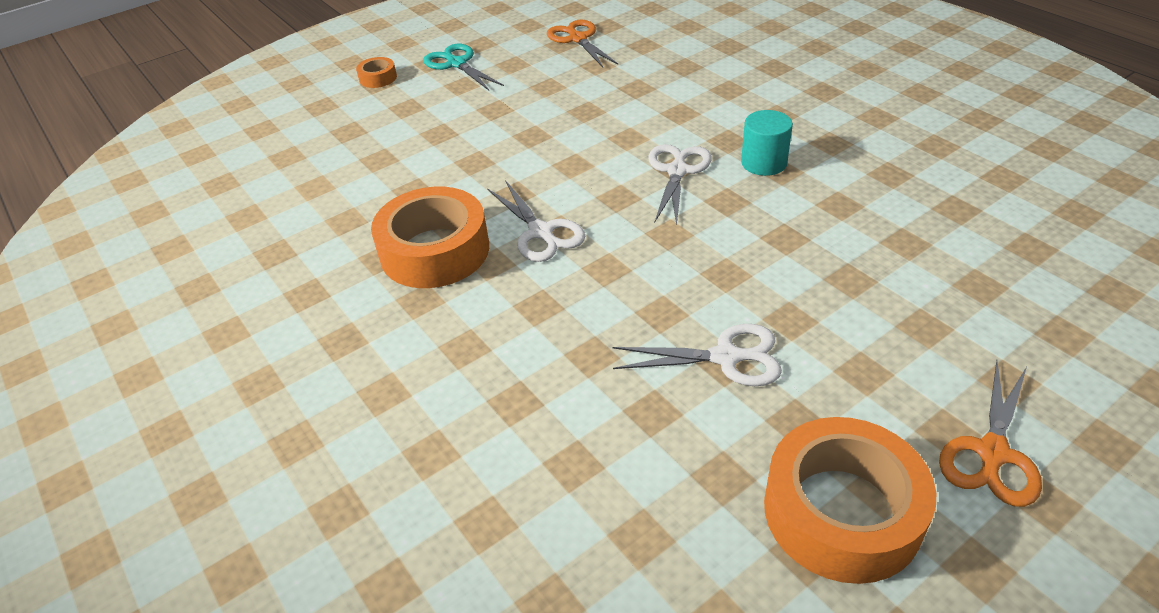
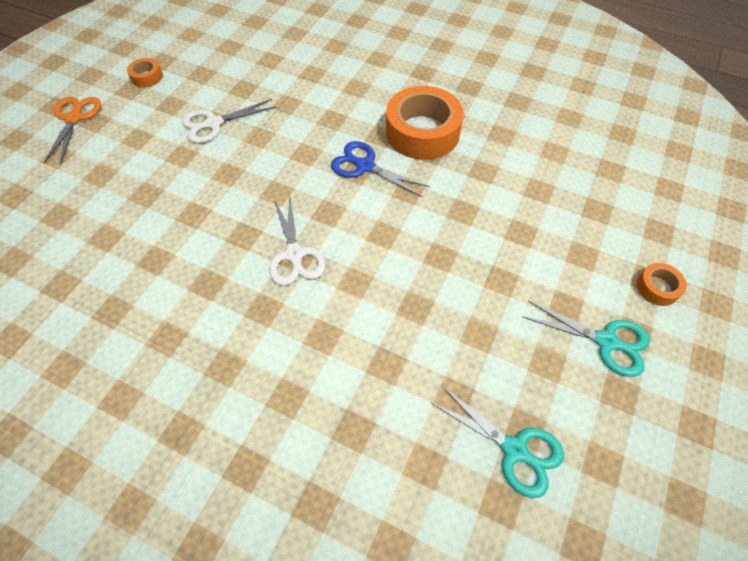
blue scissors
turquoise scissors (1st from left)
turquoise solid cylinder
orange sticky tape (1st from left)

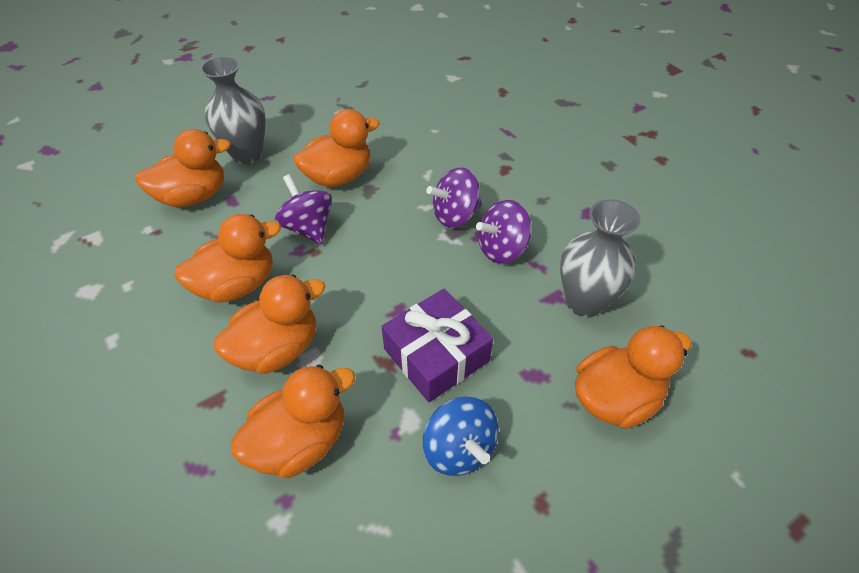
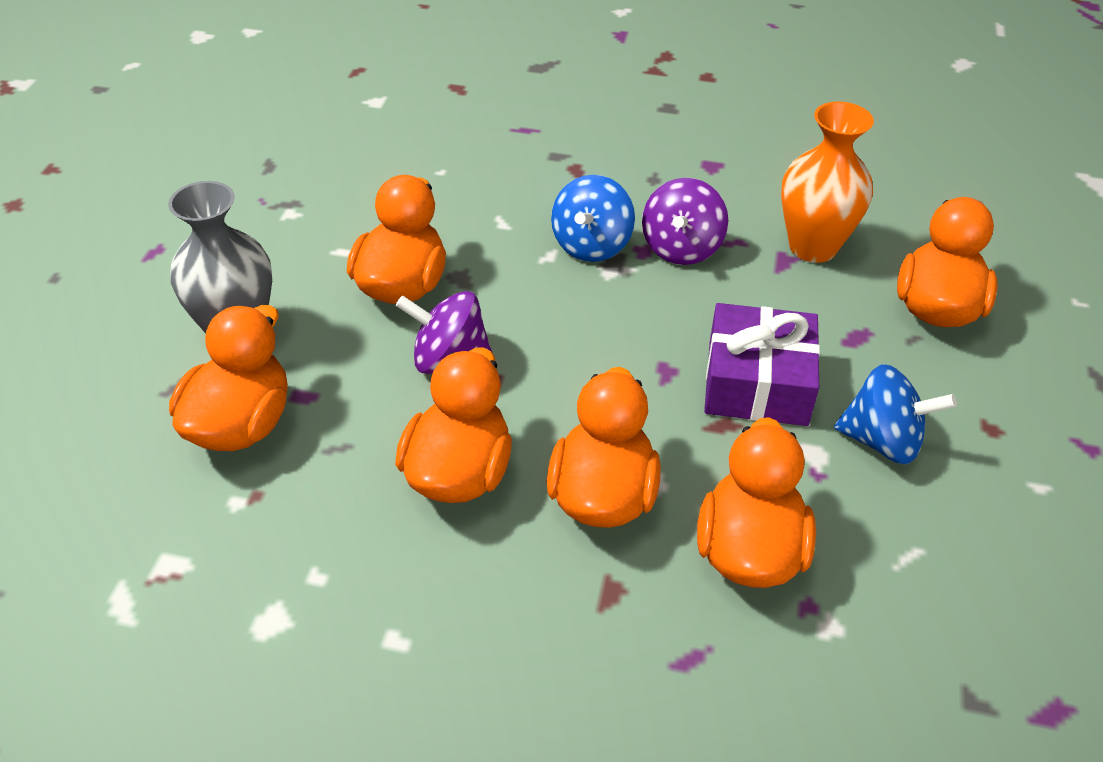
blue spinning top (1st from left)
orange vase

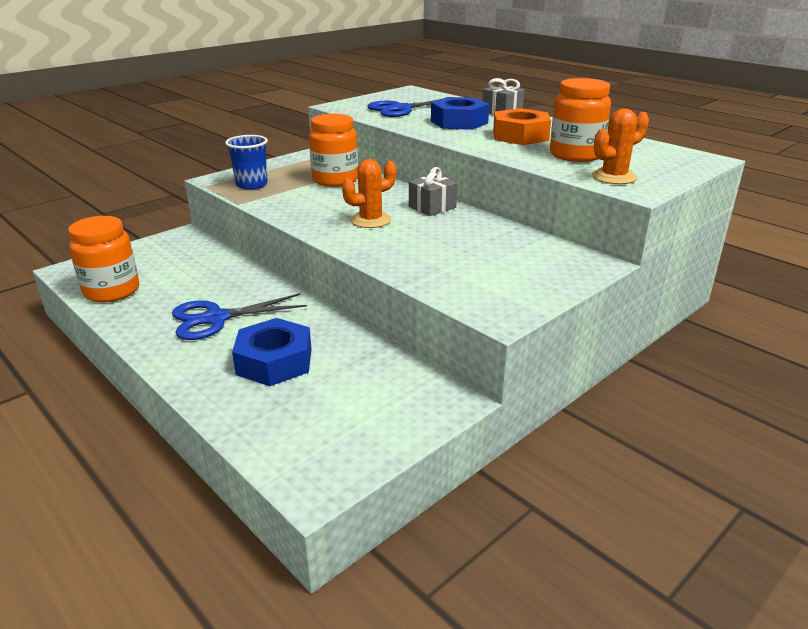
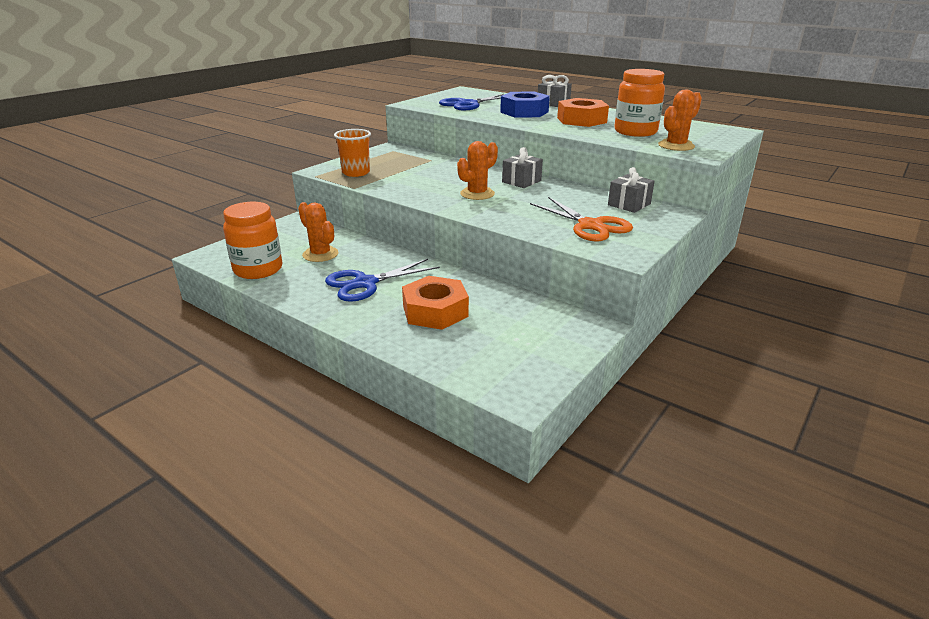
orange cup
orange nut (1st from left)
orange preserve jar (2nd from left in the first image)
orange cactus (1st from left)
orange scissors
gray wrapped gift (3rd from left)

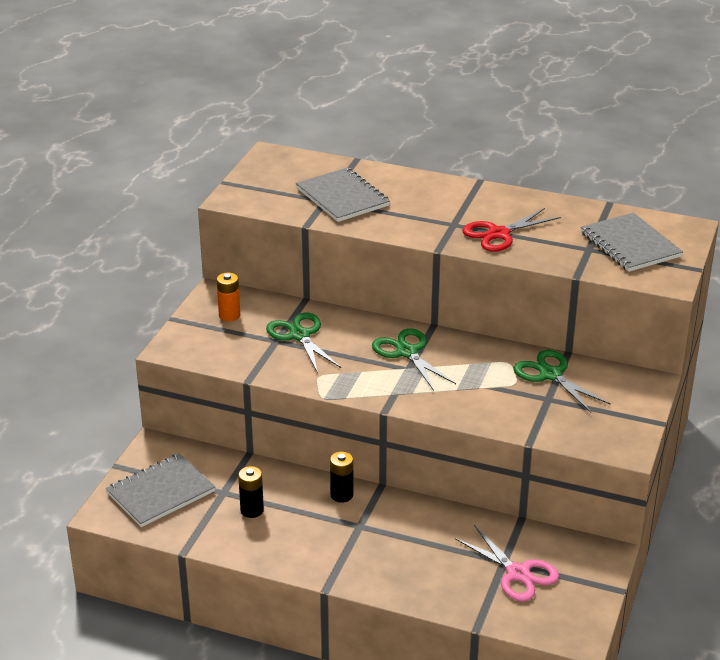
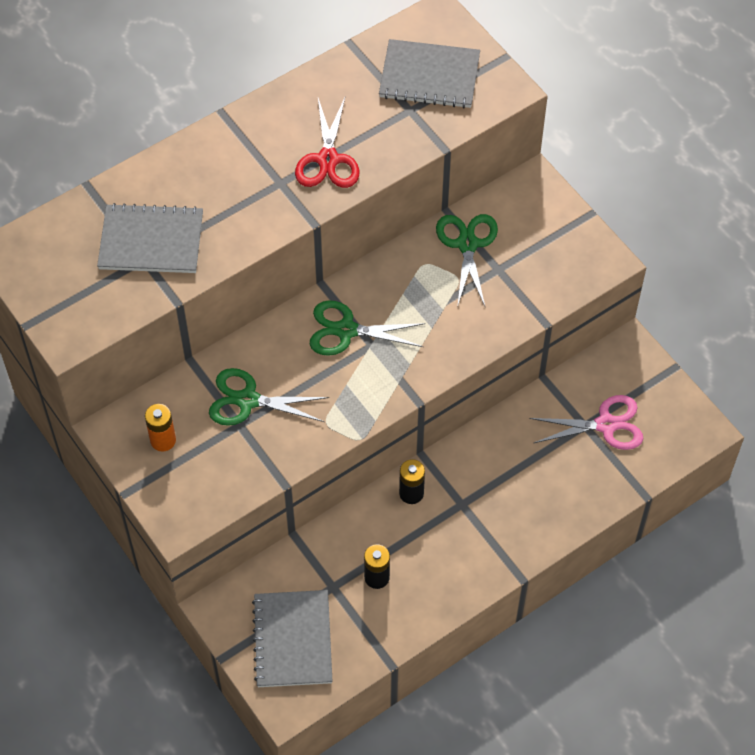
leaf-green scissors (3rd from left)

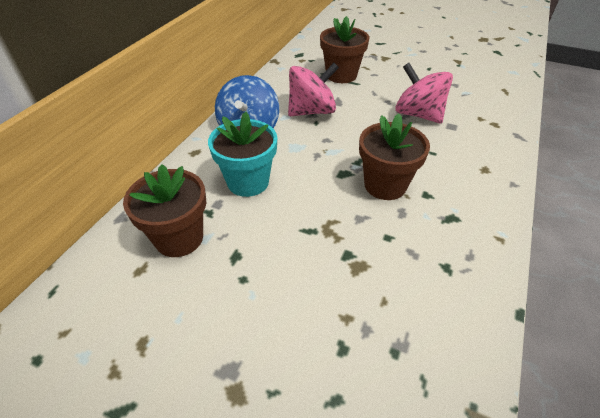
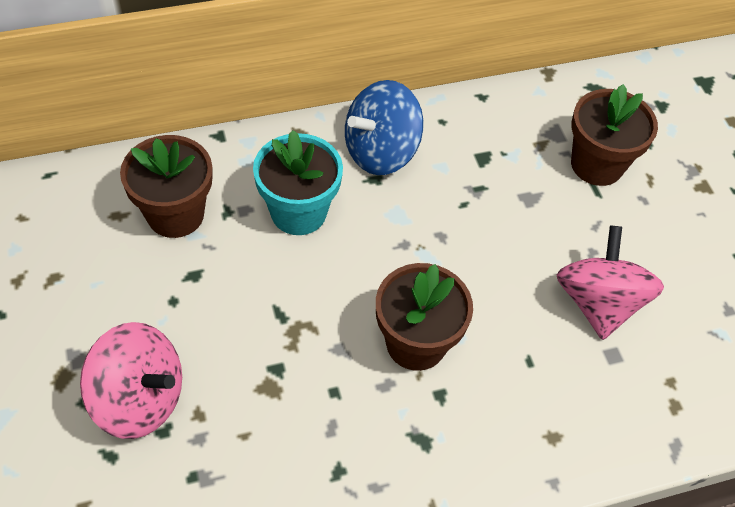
rosy spinning top (1st from left)

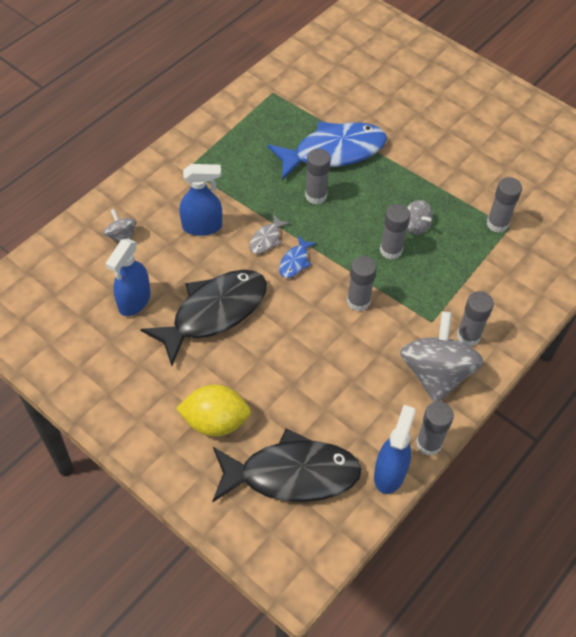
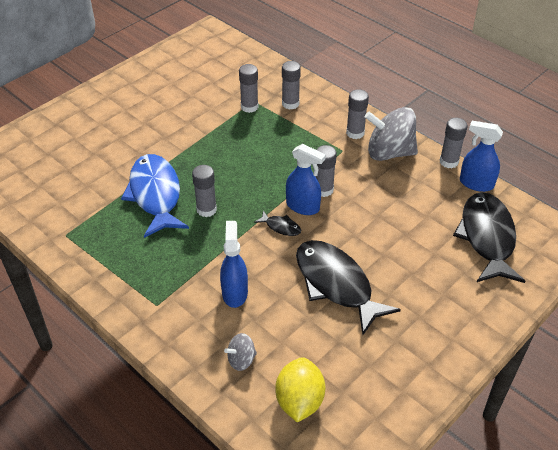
blue spray bottle (2nd from left)
golden toy lemon
gray toy fish
jet-black toy fish (1st from left)
gray glue (3rd from left)
gray spinning top (2nd from left in the first image)

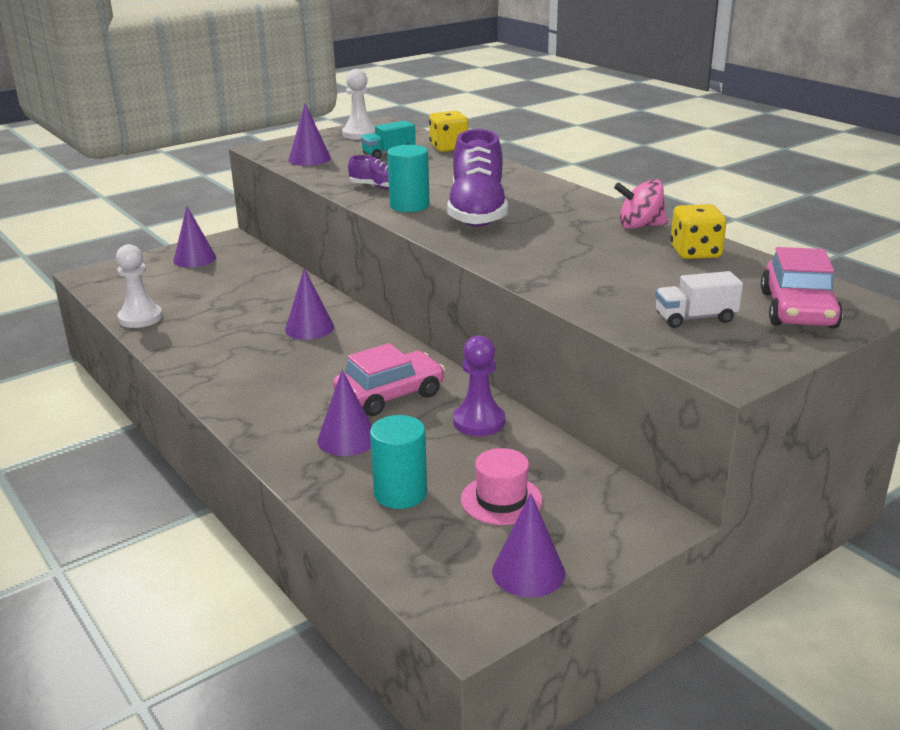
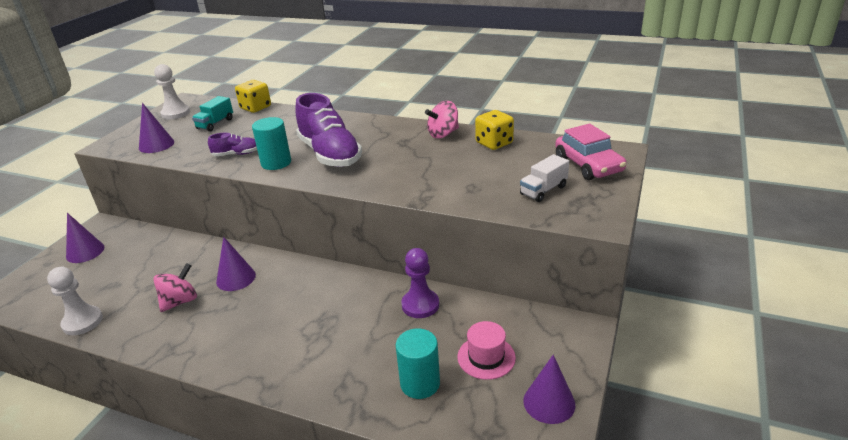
purple solid cone (4th from left in the first image)
rosy automobile (1st from left in the first image)
rosy spinning top (1st from left)

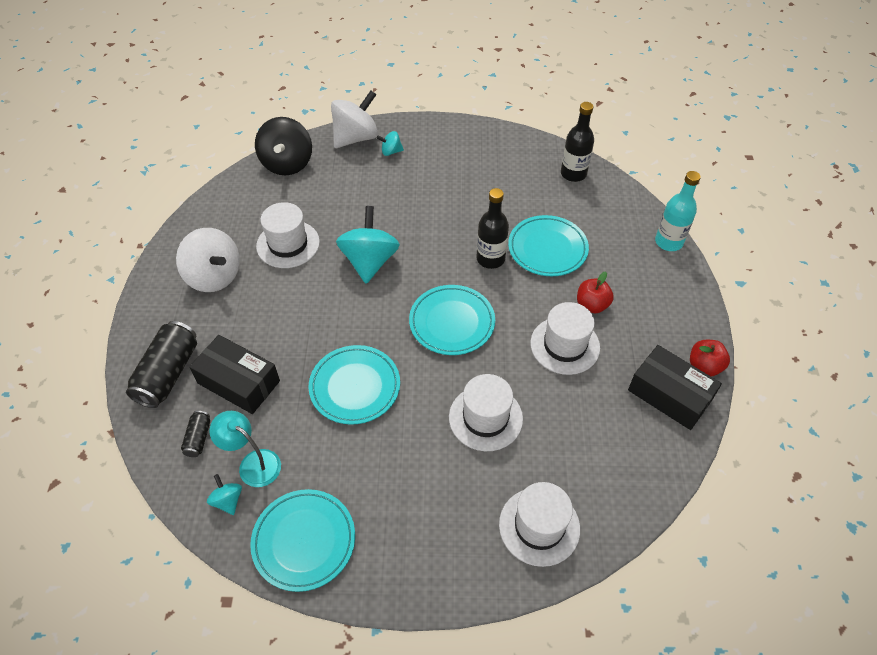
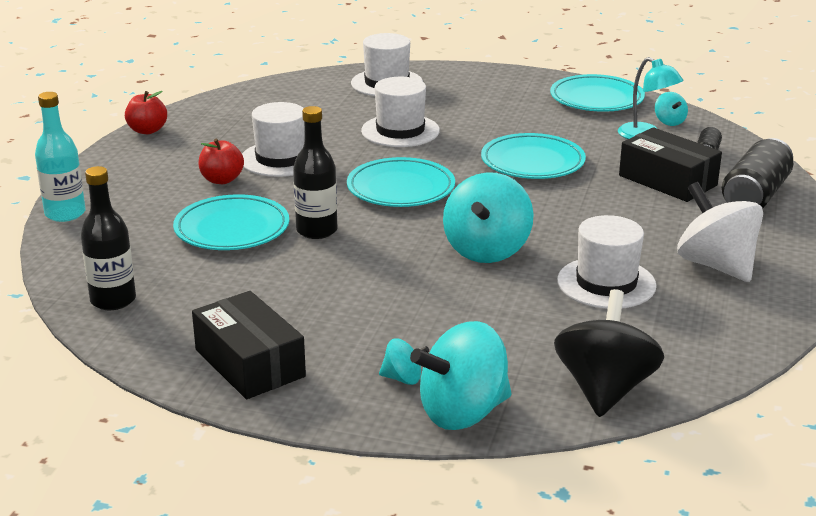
turquoise spinning top (2nd from left)
jet-black box (1st from left)

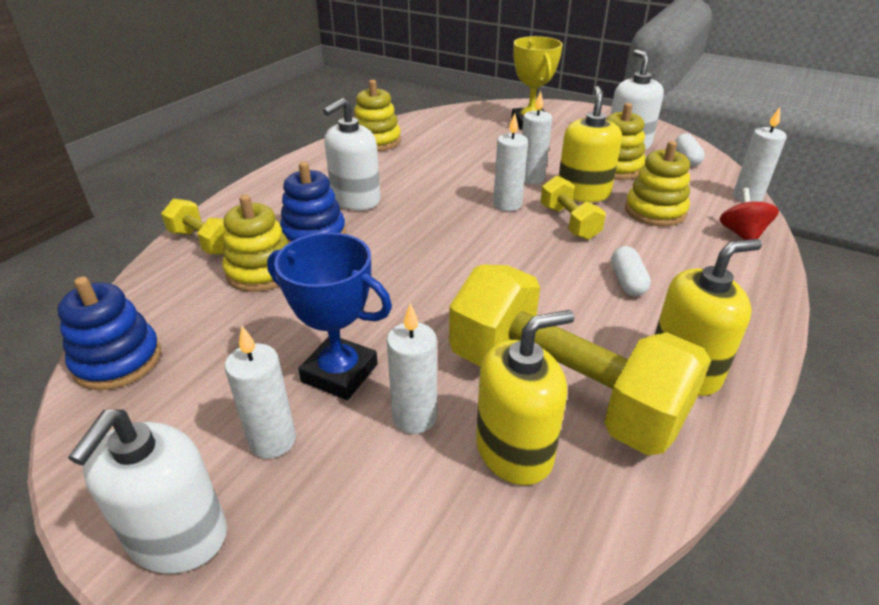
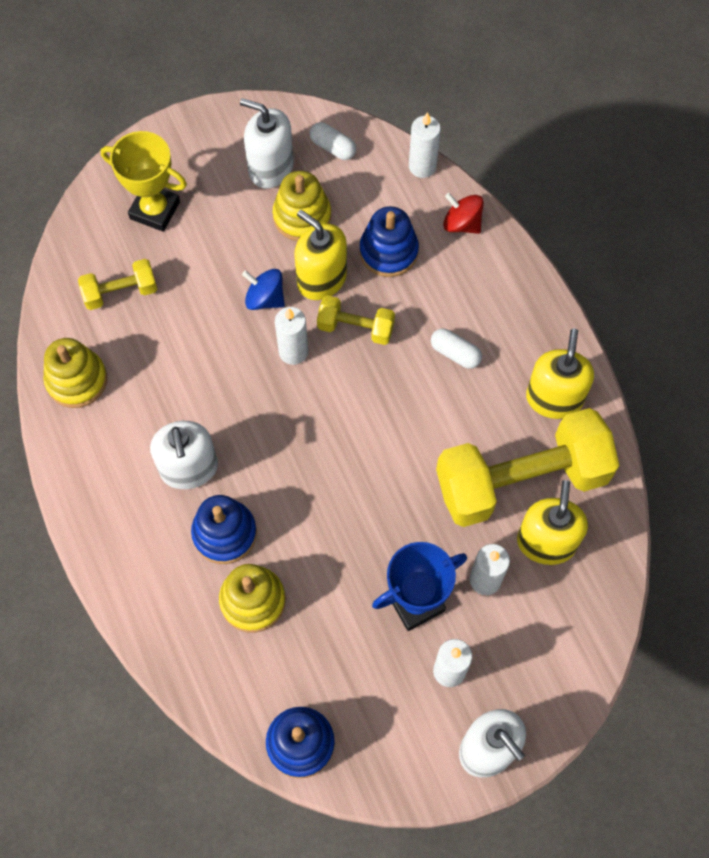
golden free weight (1st from left)
blue spinning top
blue ring stacker (3rd from left)

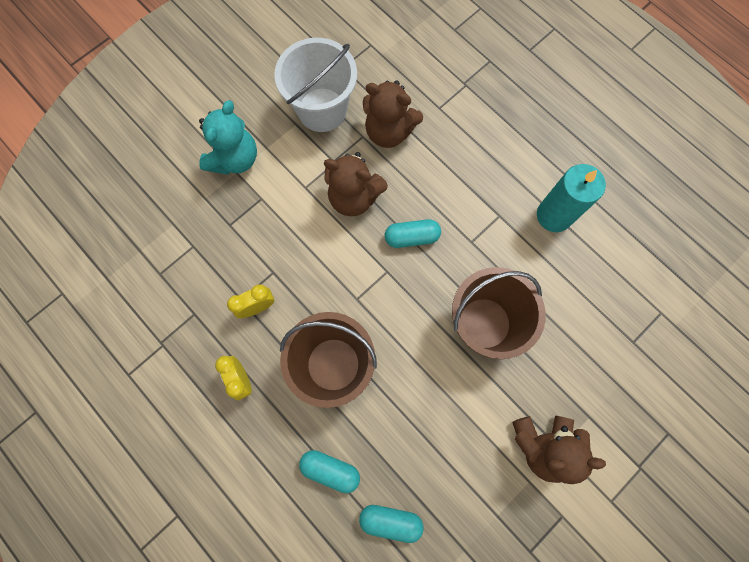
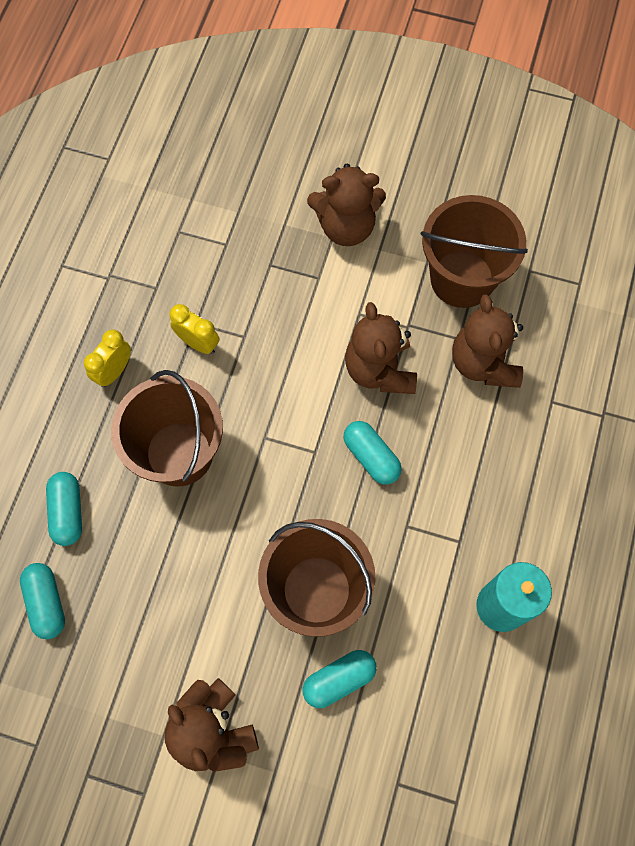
russet teddy (2nd from left)
russet bucket (3rd from left)
turquoise capsule (3rd from left)

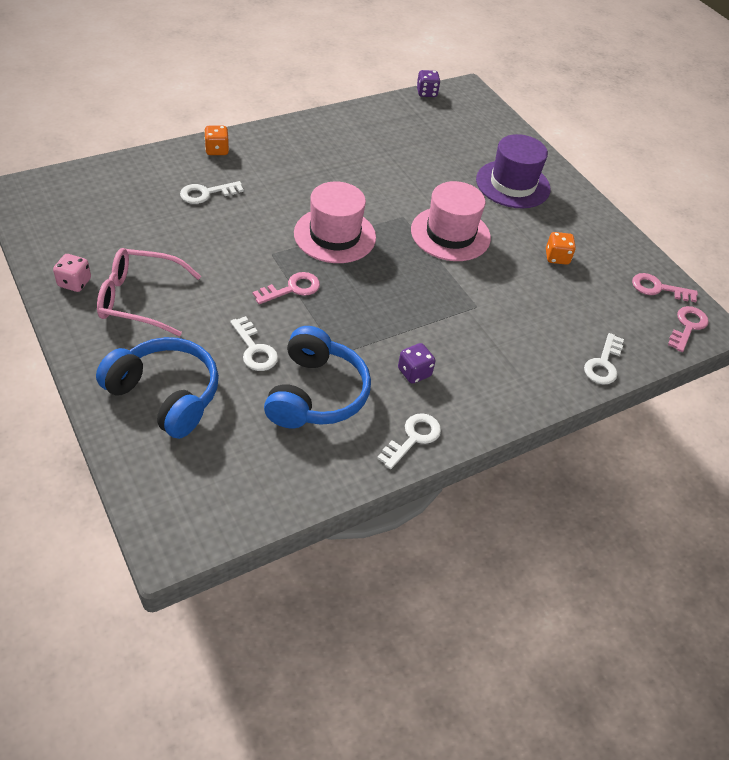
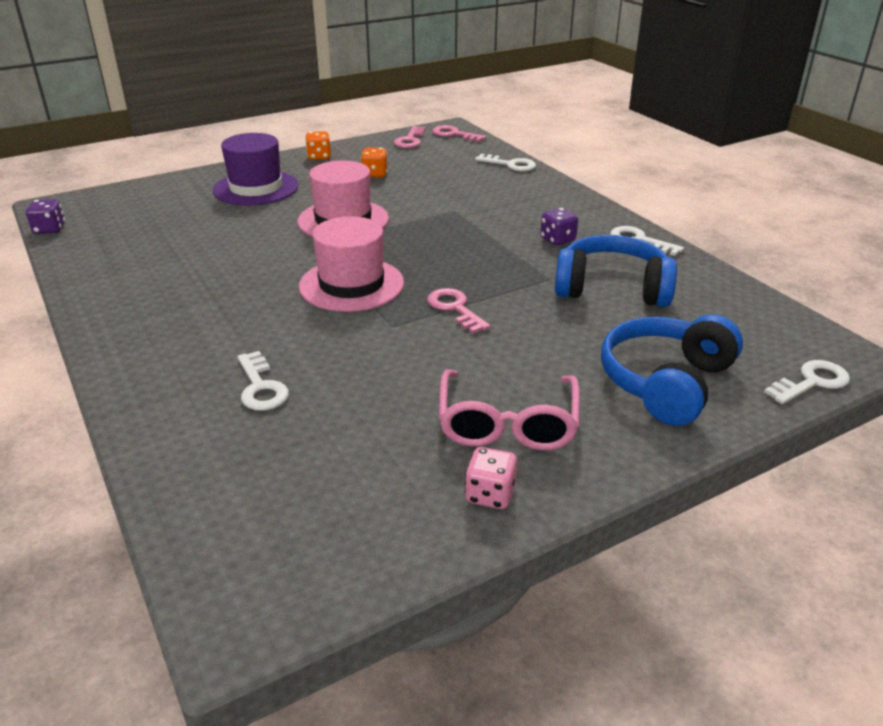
orange die (1st from left)
white key (4th from left)

